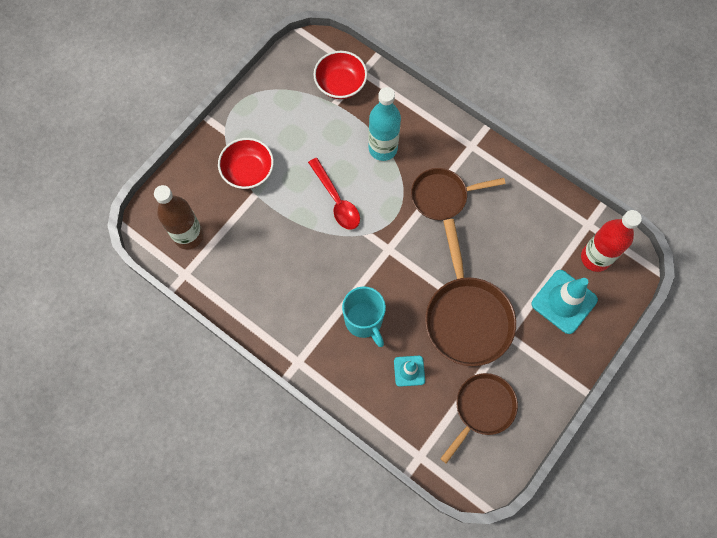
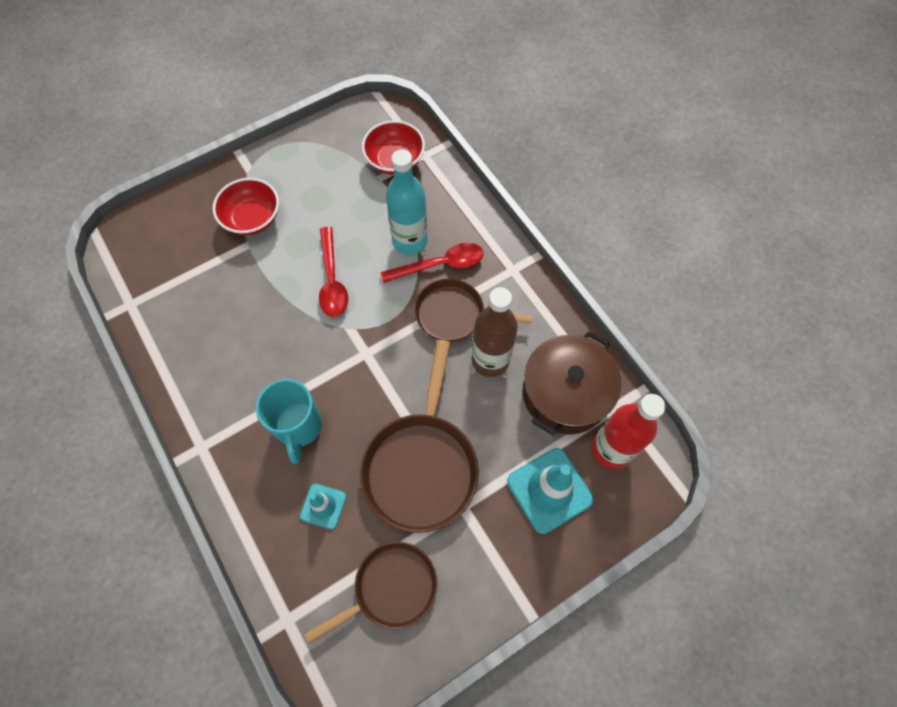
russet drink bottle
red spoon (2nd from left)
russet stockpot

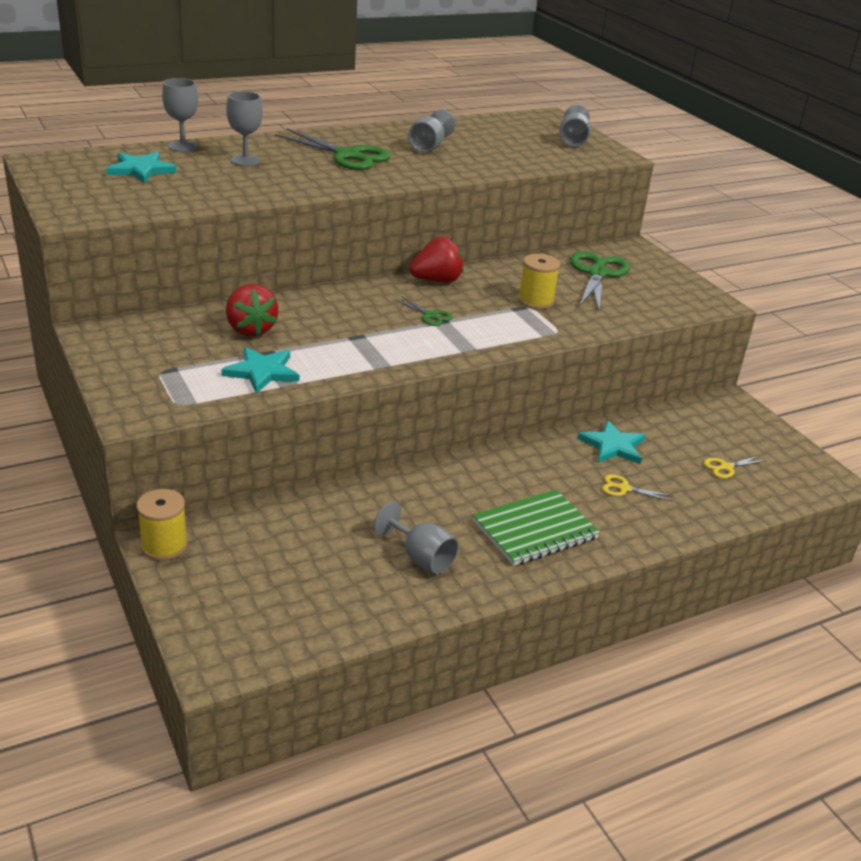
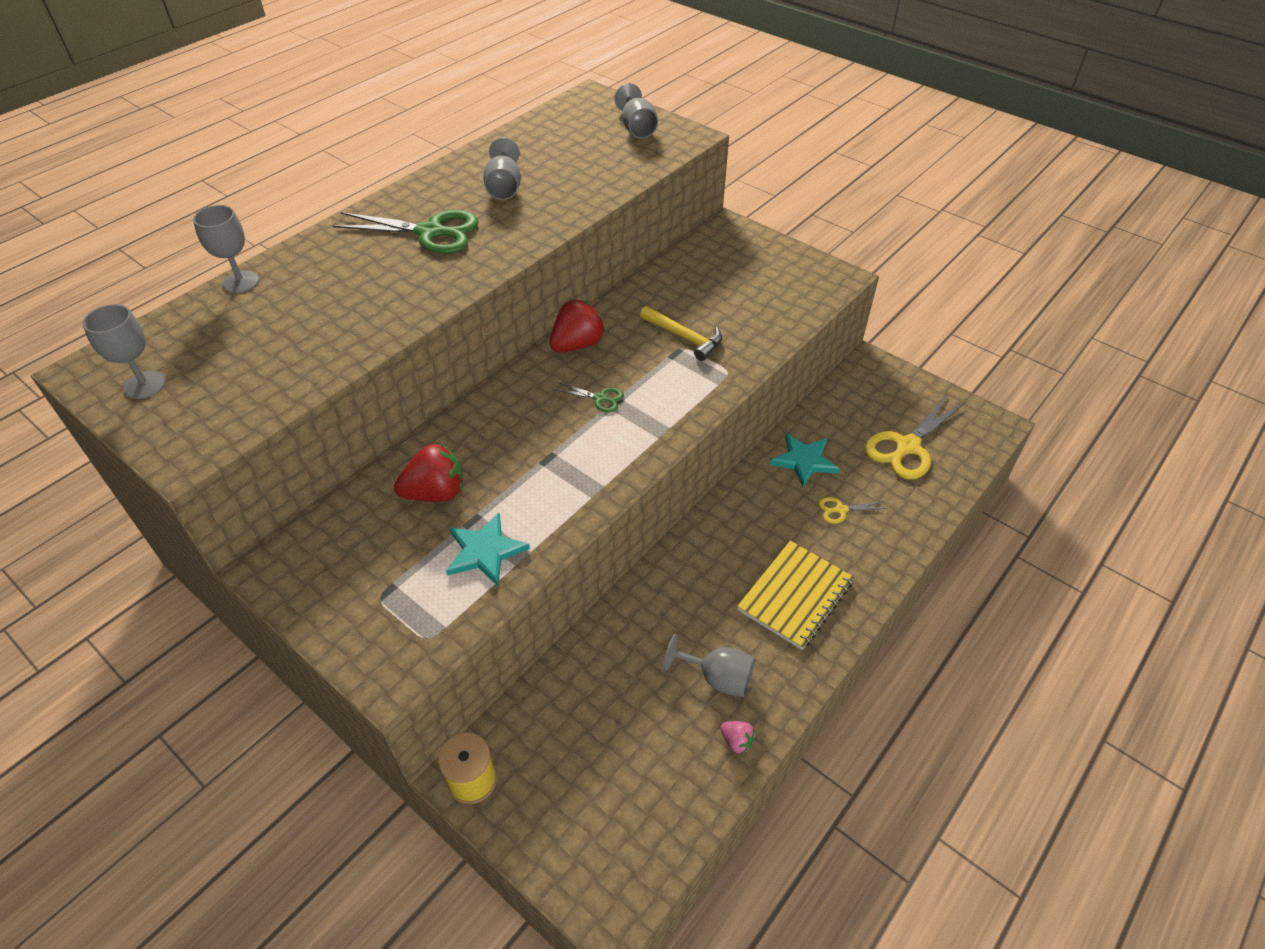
turquoise star (1st from left in the first image)
gray goblet (1st from left)
red toy strawberry (1st from left)
golden notebook
golden hammer
leaf-green scissors (3rd from left in the first image)
golden scissors (2nd from left)
rosy toy strawberry

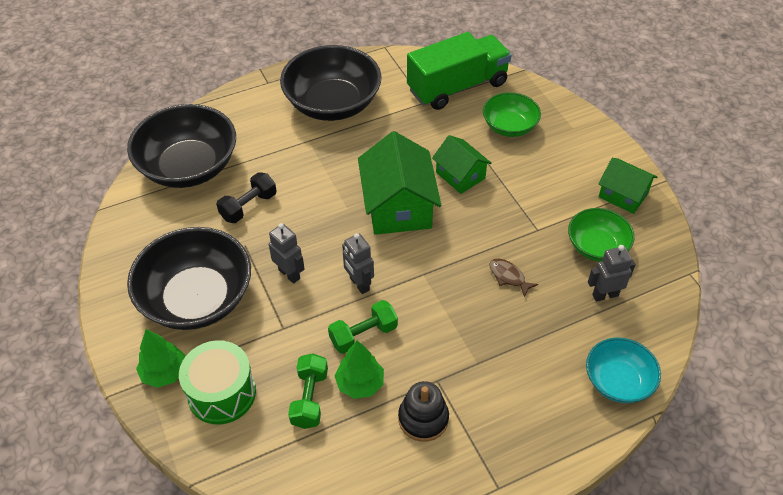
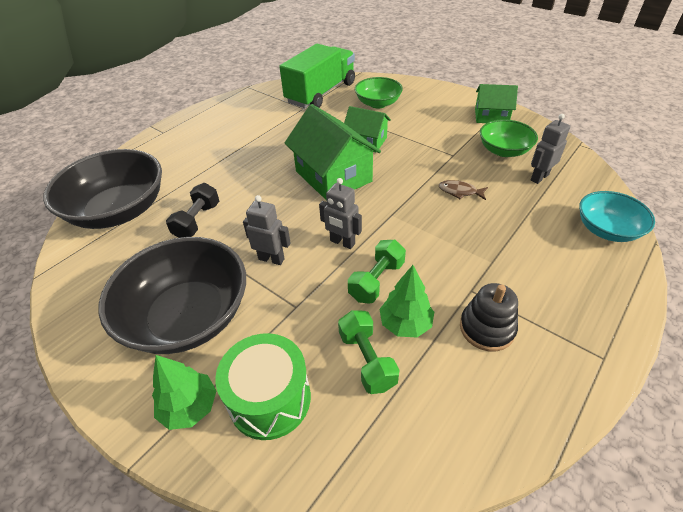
jet-black bowl (3rd from left in the first image)

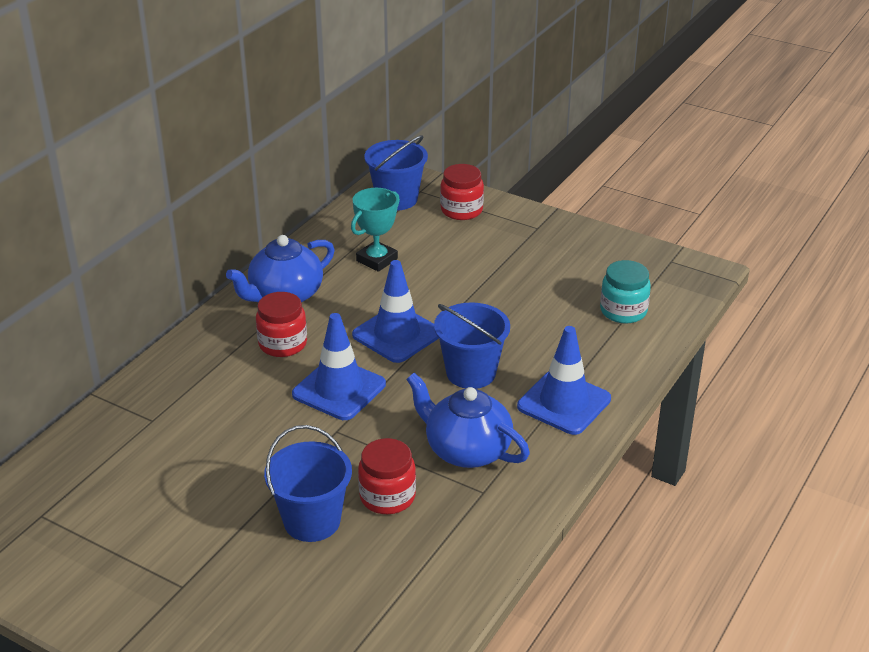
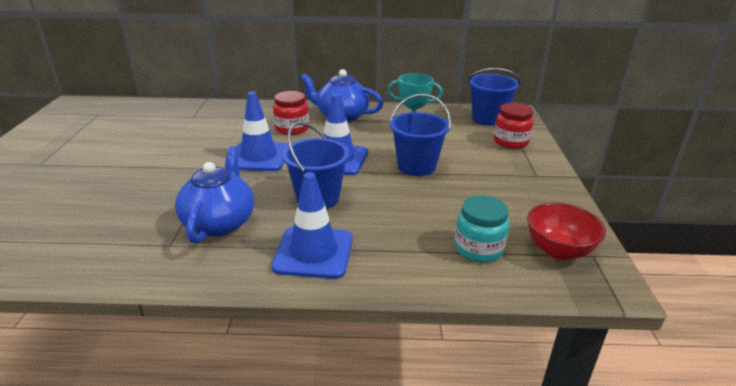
blue bucket (2nd from left)
red preserve jar (2nd from left in the first image)
red bowl

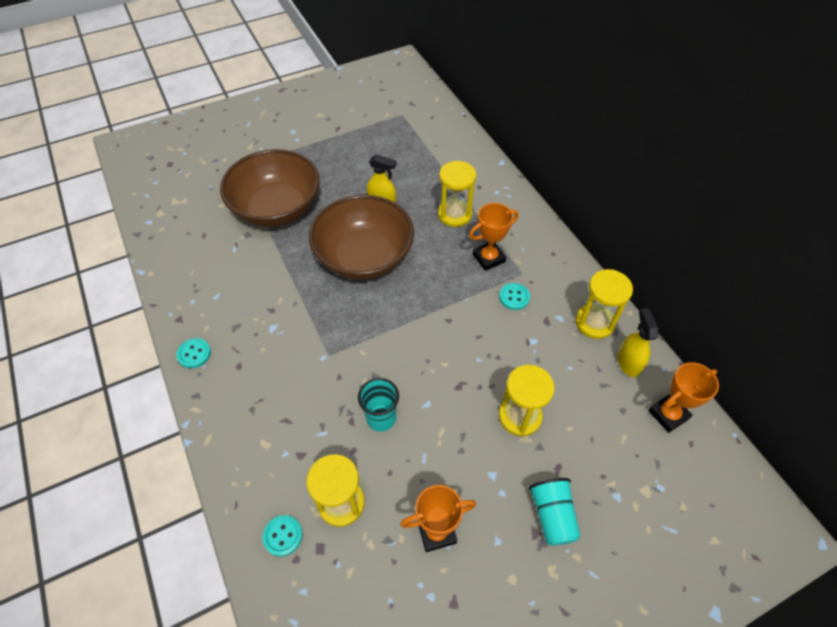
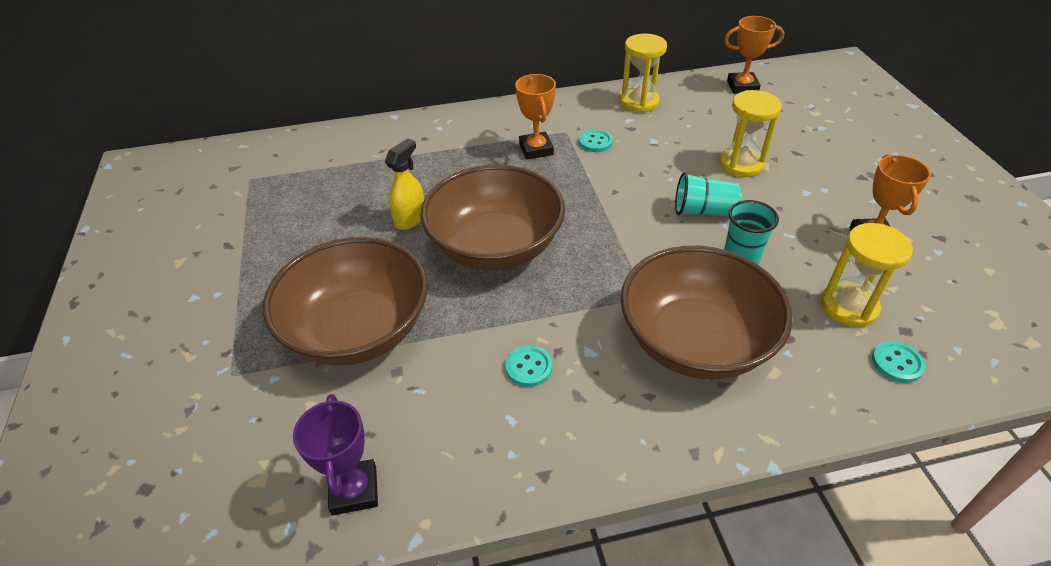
turquoise button (1st from left)
golden sandglass (2nd from left in the first image)
turquoise cup (1st from left)
golden spray bottle (2nd from left in the first image)
orange prize cup (2nd from left)
purple prize cup
russet bowl (3rd from left)

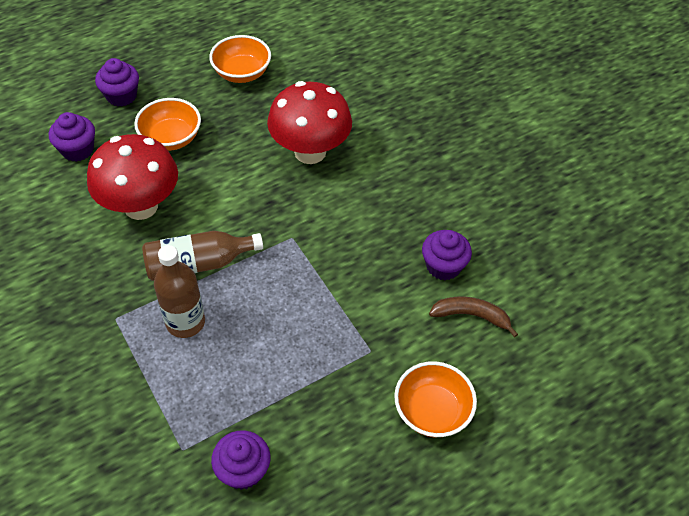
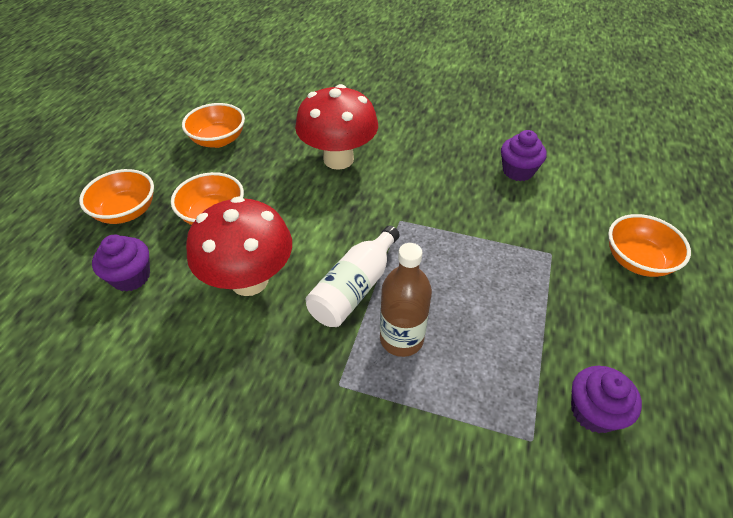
orange bowl (1st from left)
white drink bottle
russet banana fruit

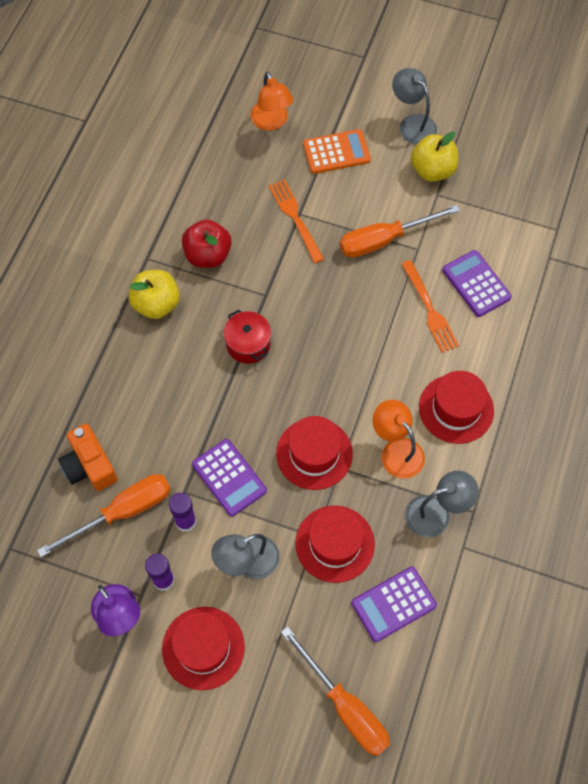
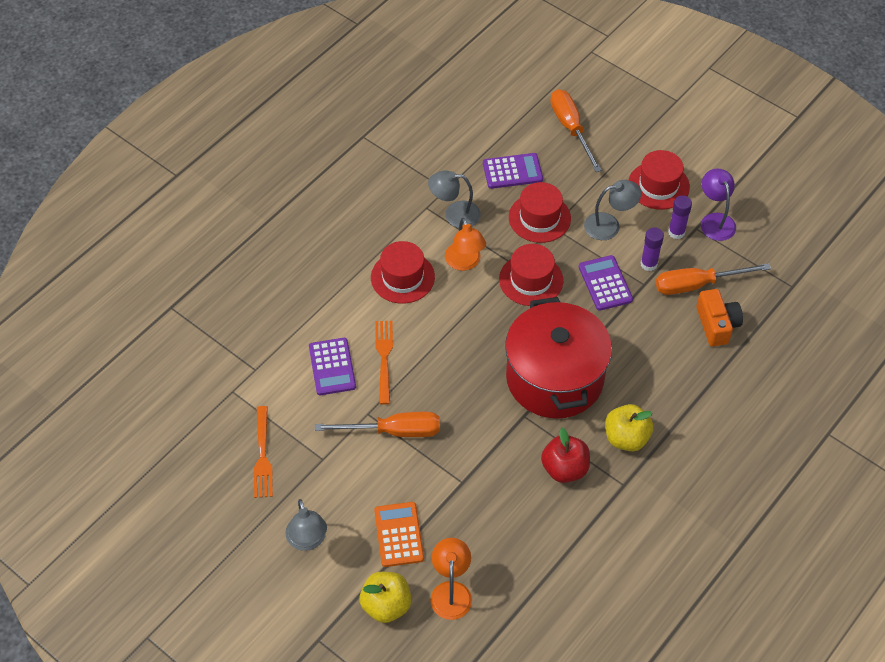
red stockpot
orange fork (1st from left)
orange pocket calculator
golden toy apple (1st from left)

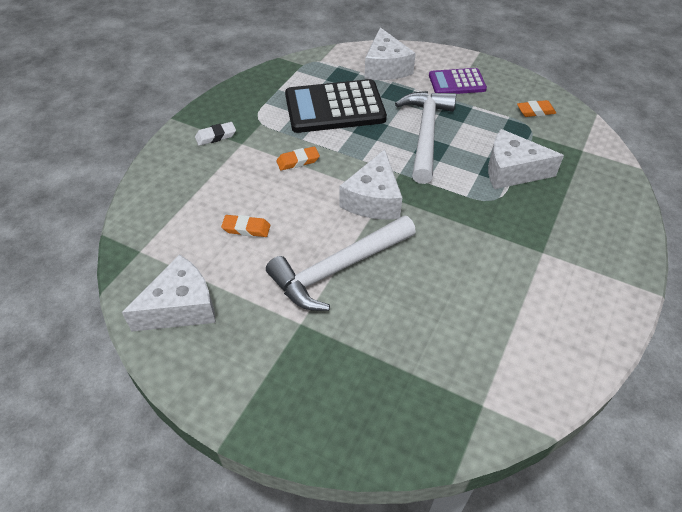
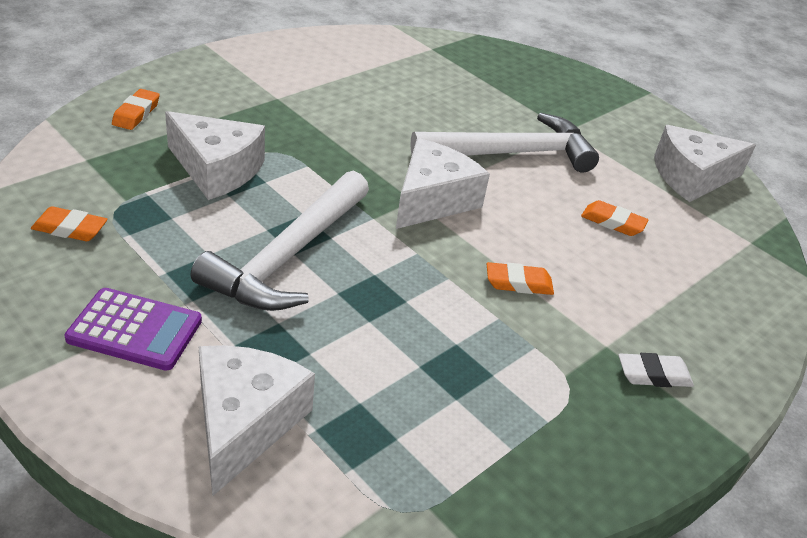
jet-black pocket calculator
orange gum eraser (2nd from left)

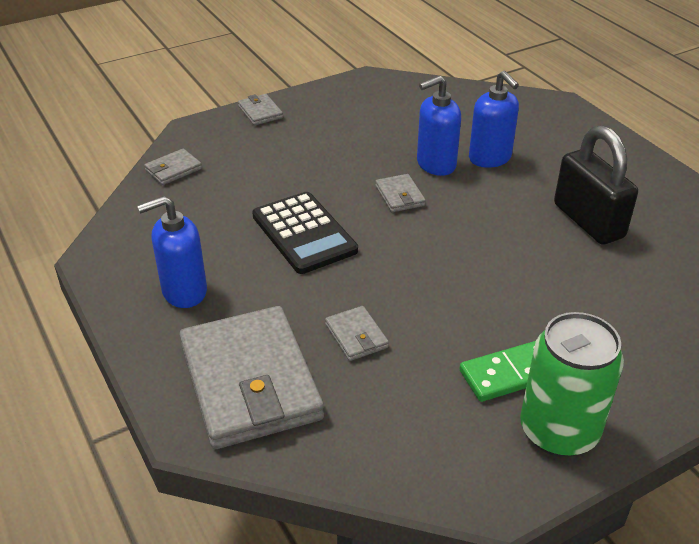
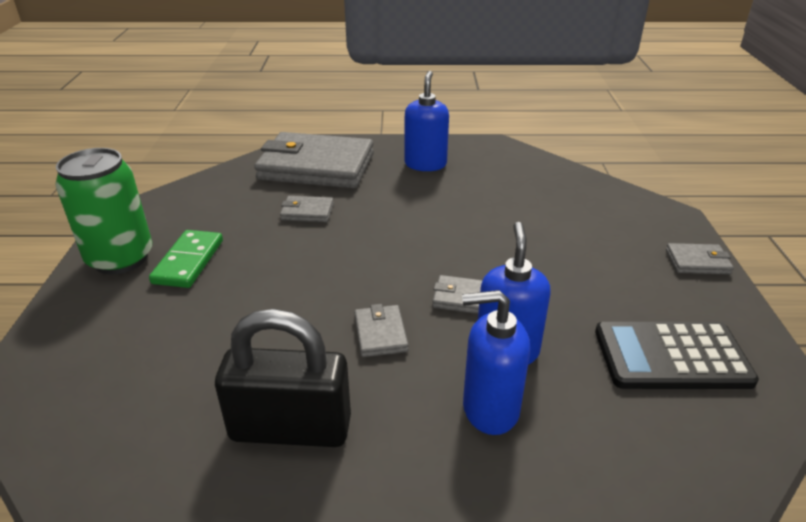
gray card wallet (3rd from left)
jet-black pocket calculator

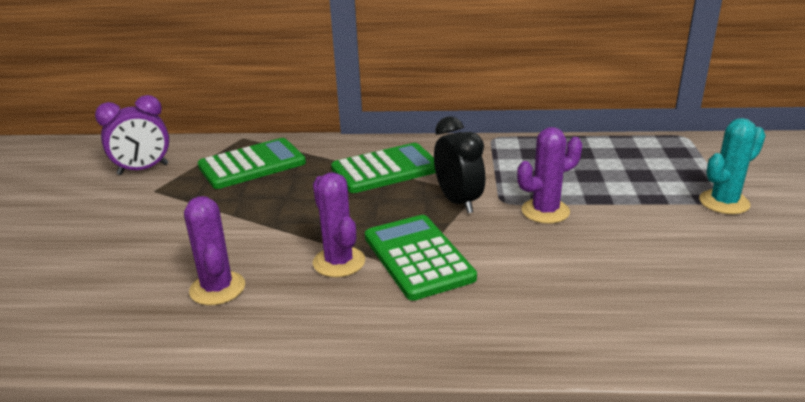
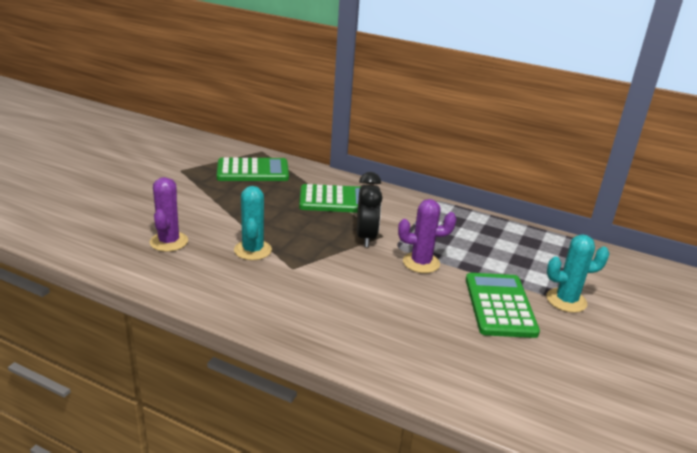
purple bedside clock
turquoise cactus (1st from left)
leaf-green pocket calculator (3rd from left)

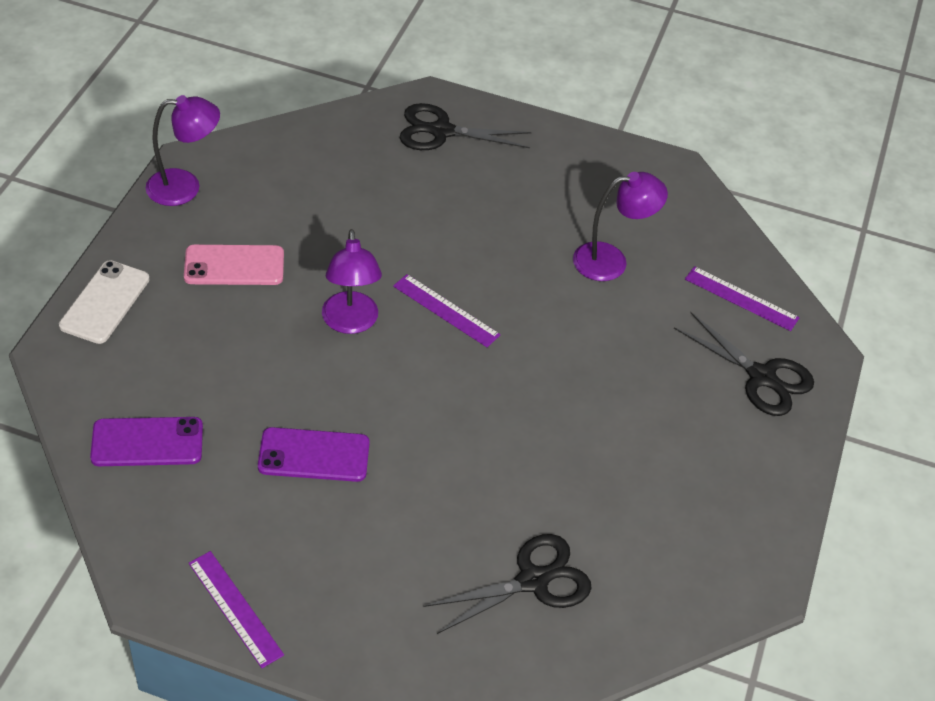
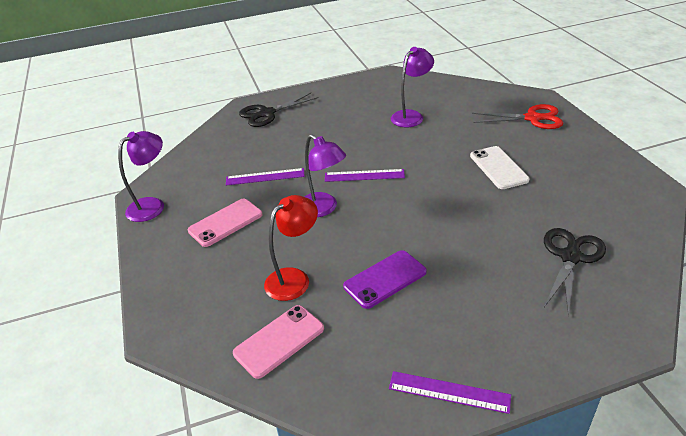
white mobile phone
rosy mobile phone (2nd from left)
red scissors
purple straightedge (1st from left)
red desk lamp

